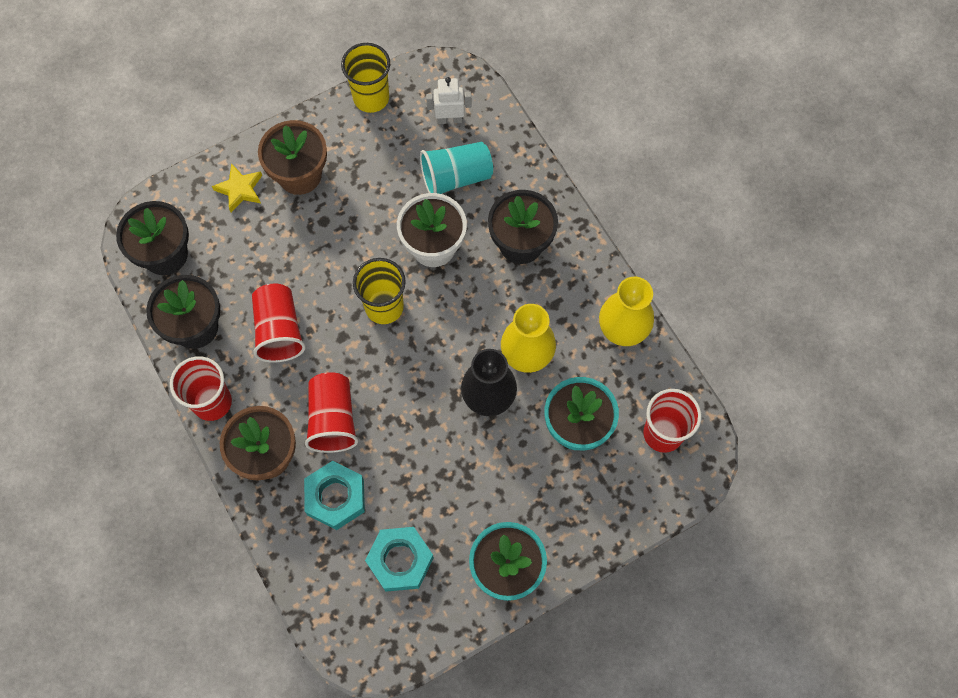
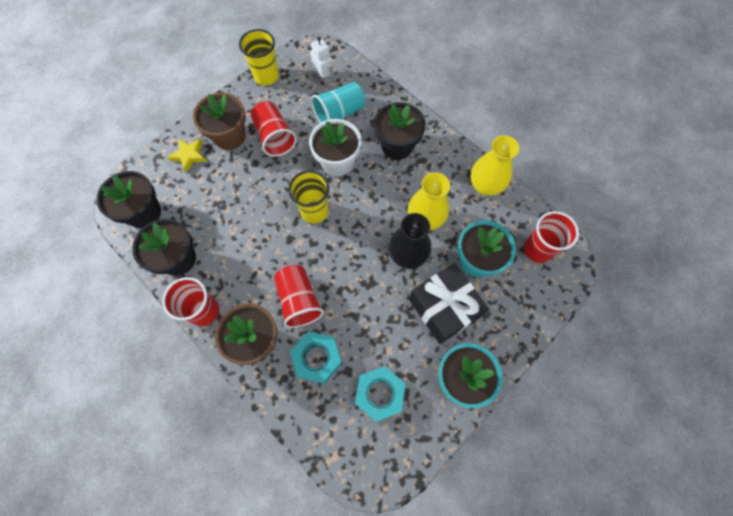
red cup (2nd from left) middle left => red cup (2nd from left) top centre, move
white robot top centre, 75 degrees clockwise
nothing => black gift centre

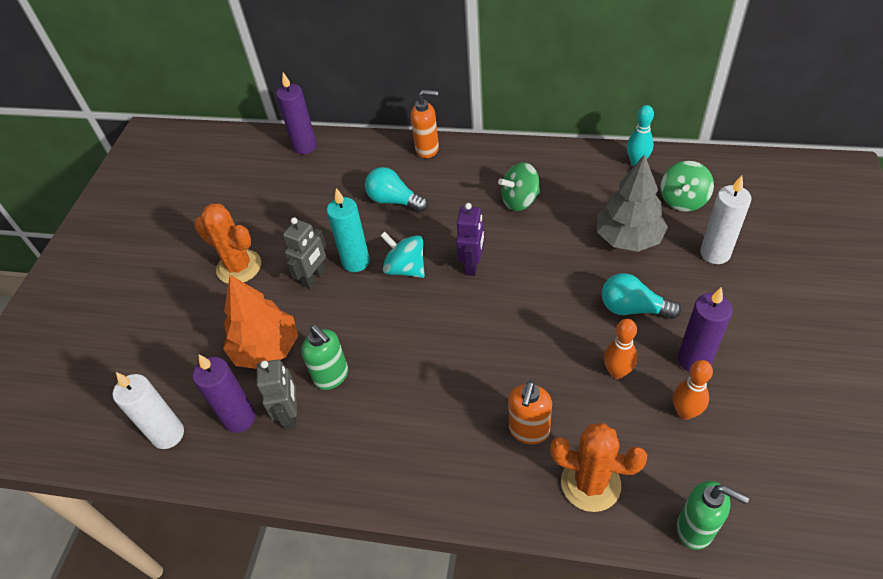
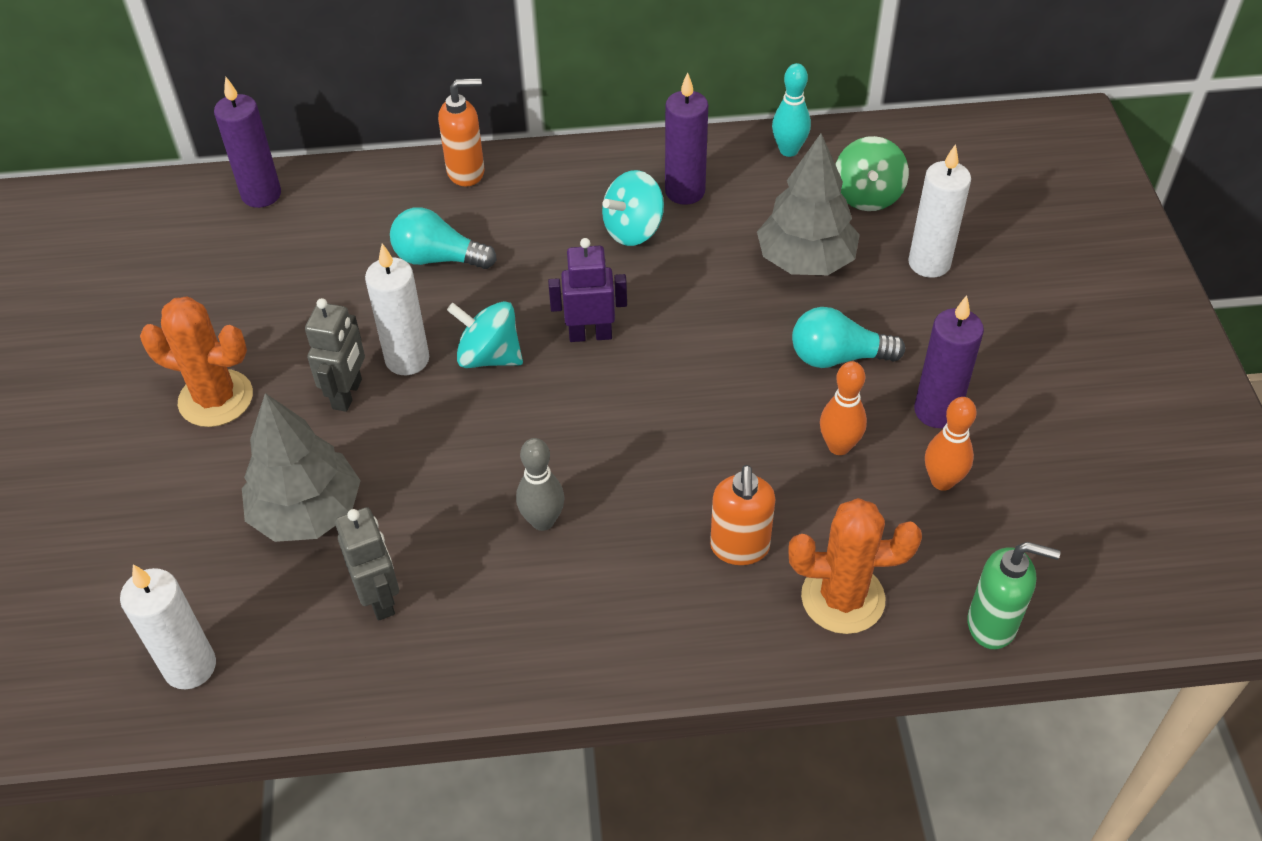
purple candle (1st from left in the first image) bottom left => purple candle (2nd from left) top centre, move
orange tree middle left => grey tree (1st from left) middle left
green soap dispenser (1st from left) centre => nothing
turquoise candle centre => white candle (2nd from left) middle left
purple robot centre, 90 degrees counterclockwise
green spinning top (1st from left) top centre => turquoise spinning top (2nd from left) top centre
nothing => grey bowling pin centre

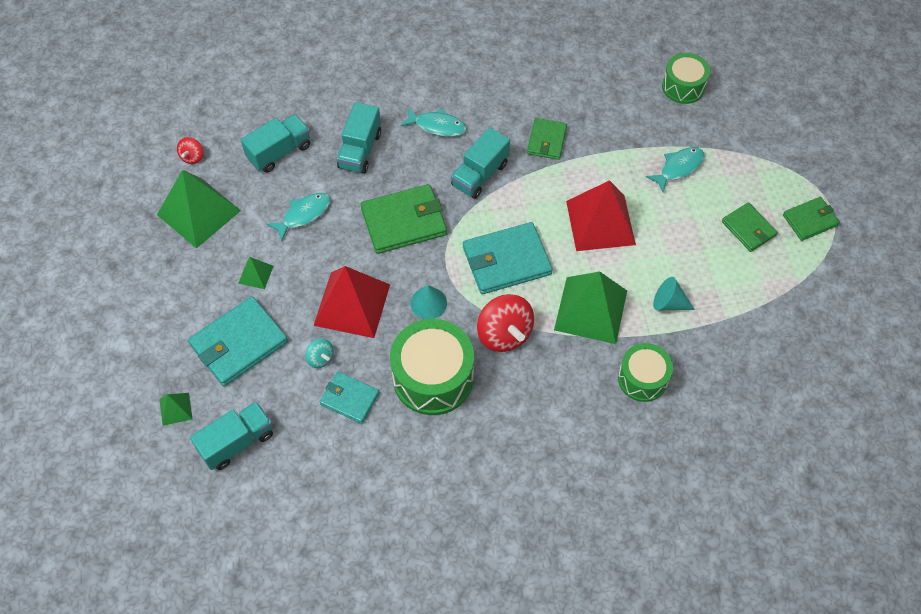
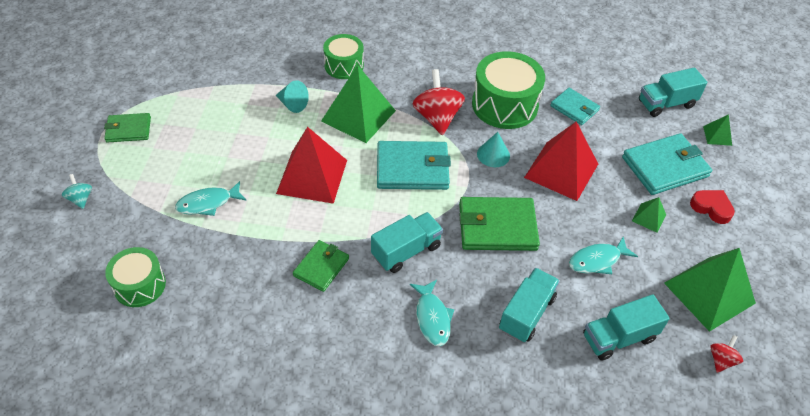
turquoise spinning top centre => turquoise spinning top middle left, move
turquoise fish (2nd from left) top centre => turquoise fish (2nd from left) bottom centre, 135 degrees counterclockwise
green wallet (3rd from left) middle right => nothing
nothing => red heart middle right

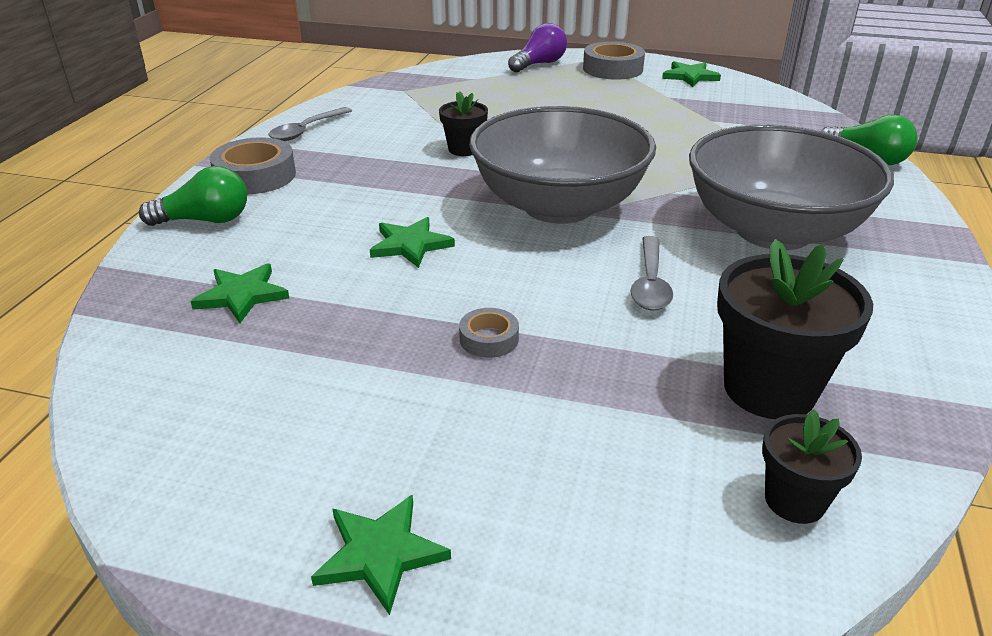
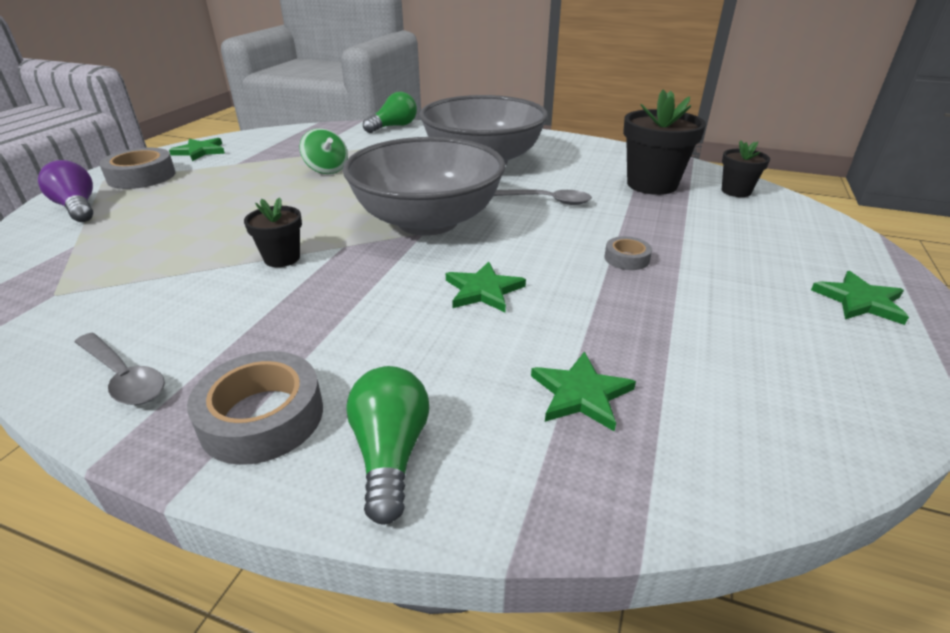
nothing => green spinning top top centre

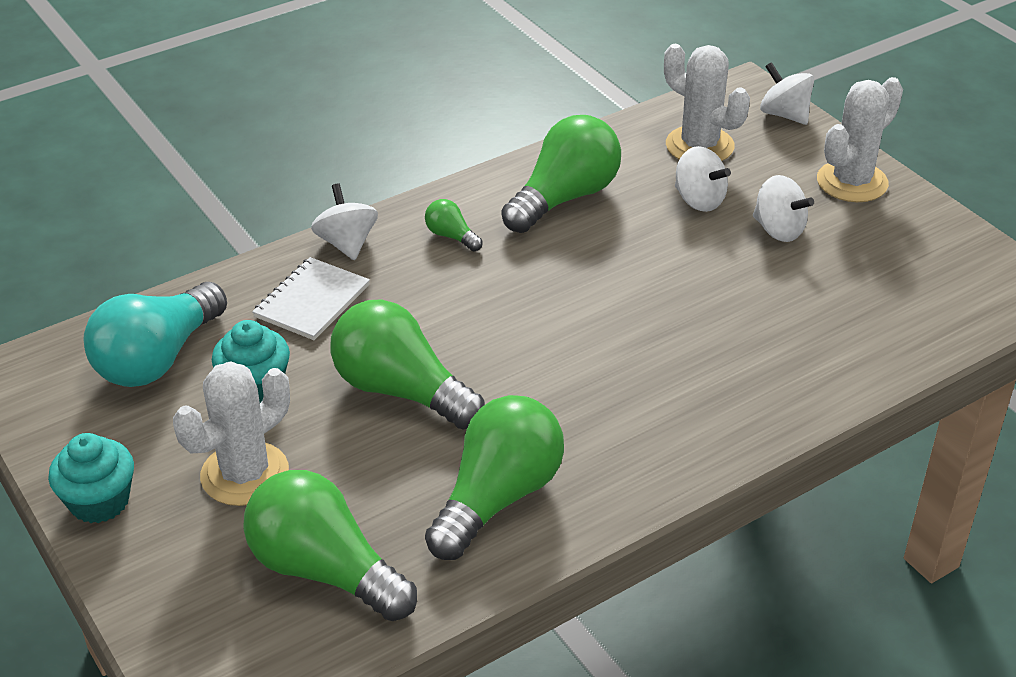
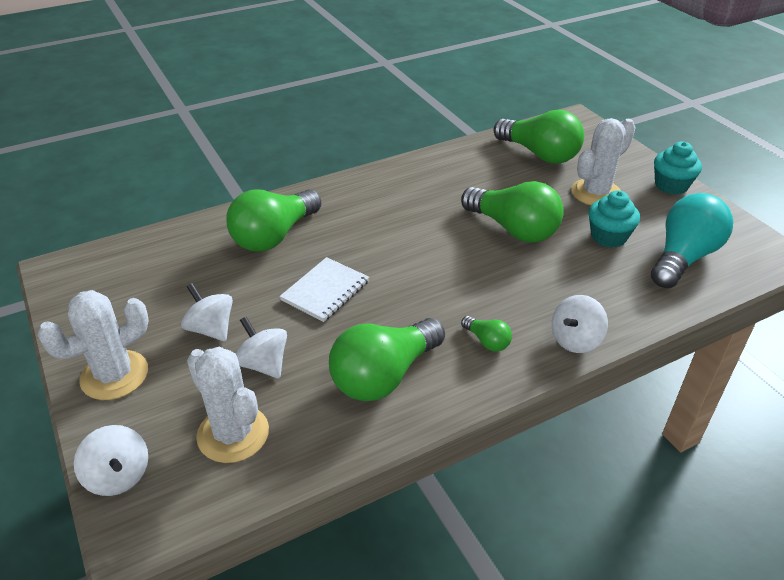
white notebook middle left => white notebook centre, move
white spinning top (1st from left in the first image) top centre => white spinning top (4th from left) middle right, 60 degrees clockwise
green light bulb (4th from left in the first image) bottom centre => green light bulb (1st from left) centre, move

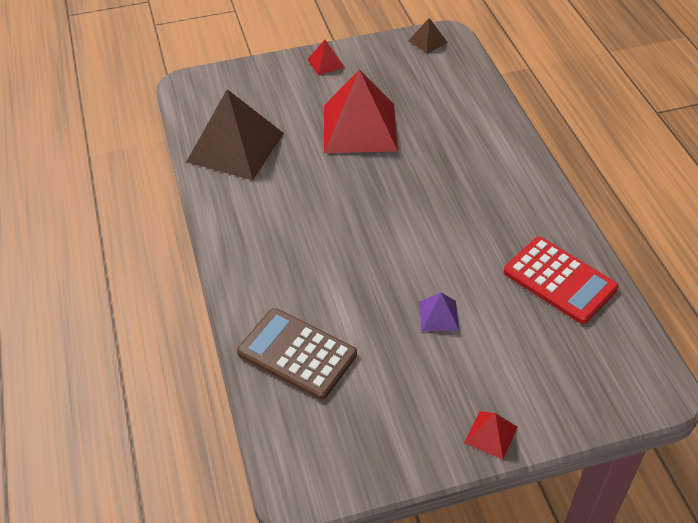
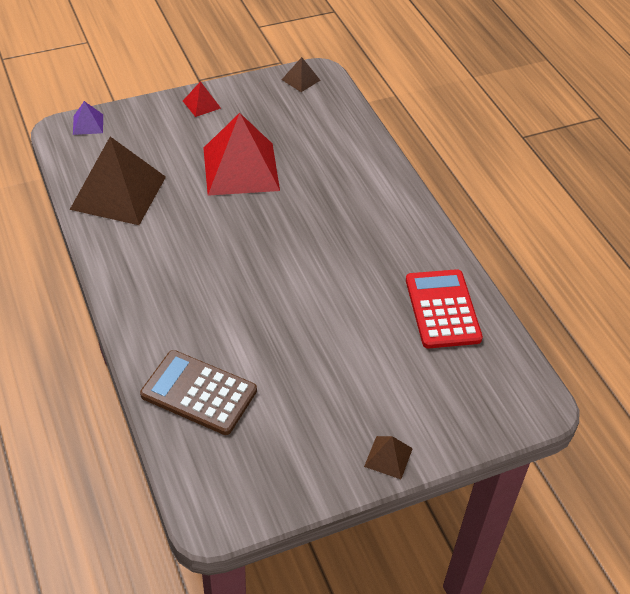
purple pyramid centre => purple pyramid top left, move
red pyramid (3rd from left) bottom right => brown pyramid (3rd from left) bottom centre
red calculator middle right, 135 degrees counterclockwise

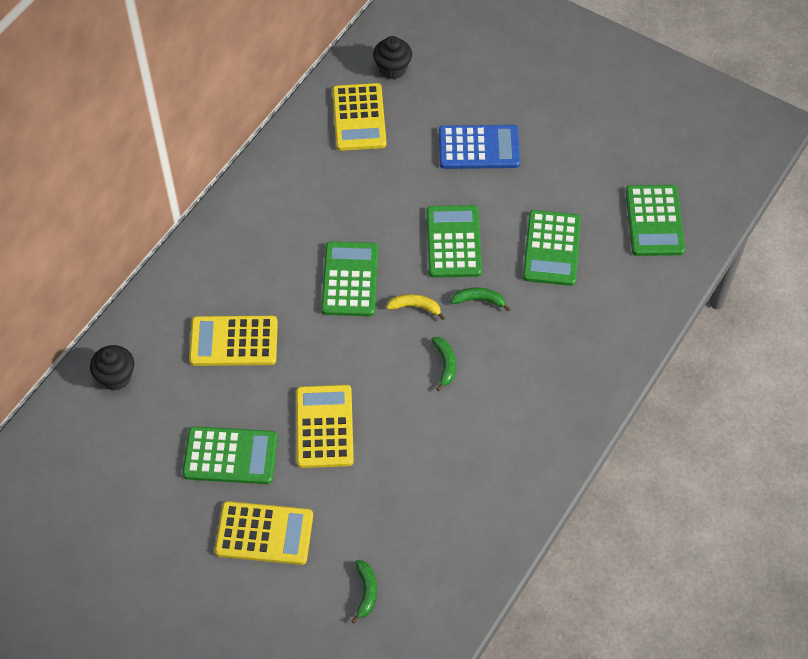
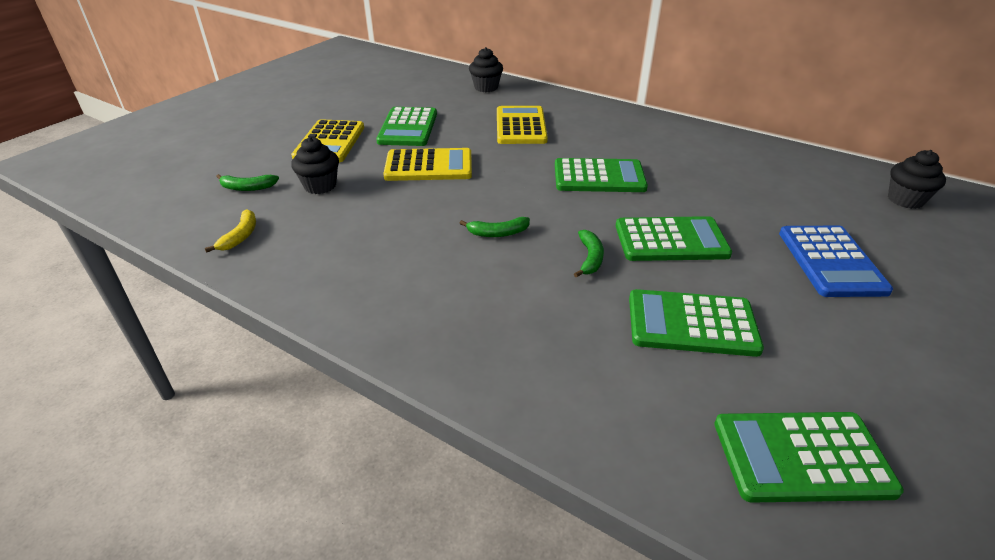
yellow calculator (4th from left) top centre => nothing
yellow banana centre => yellow banana middle left, move
nothing => black cupcake (1st from left) top left

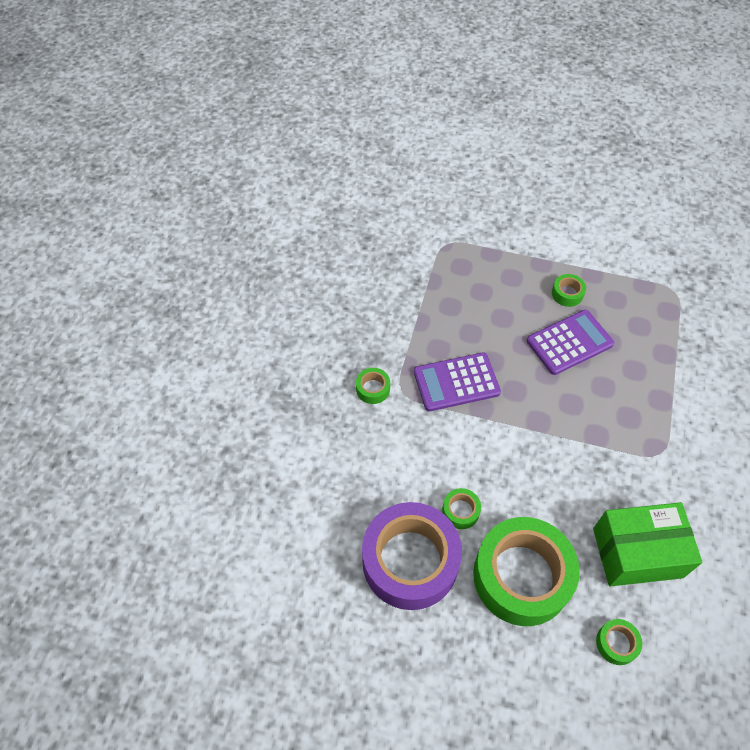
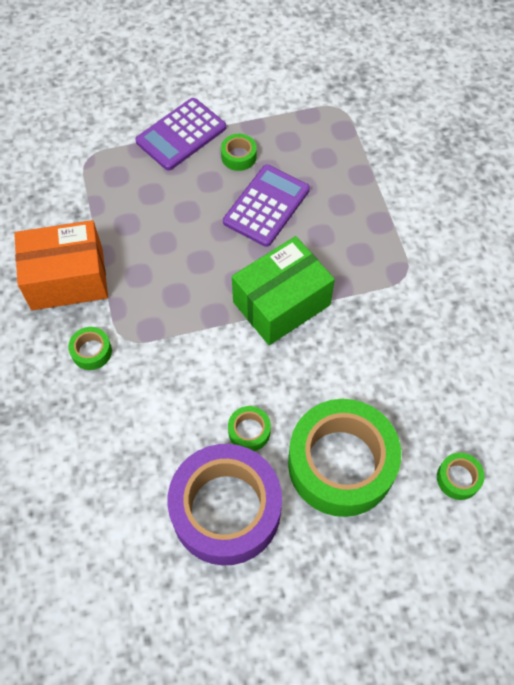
purple calculator (1st from left) centre => purple calculator (1st from left) top centre, move
green box bottom right => green box centre, move
nothing => orange box middle left

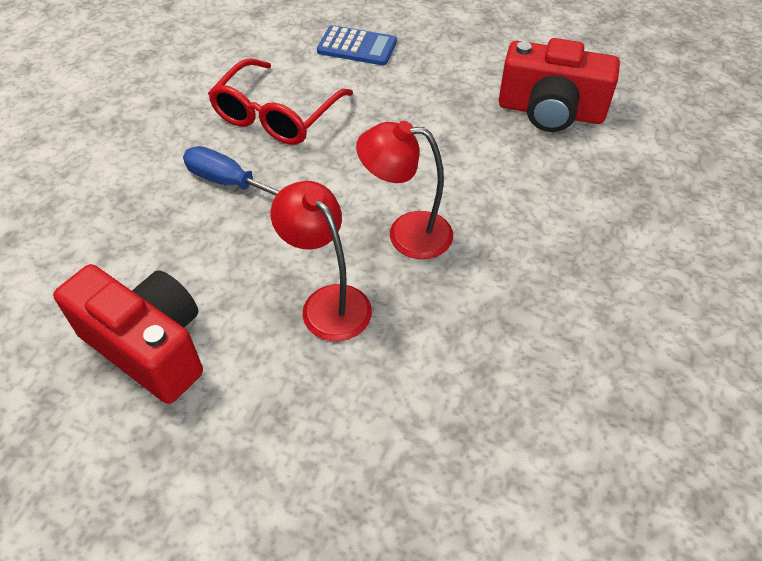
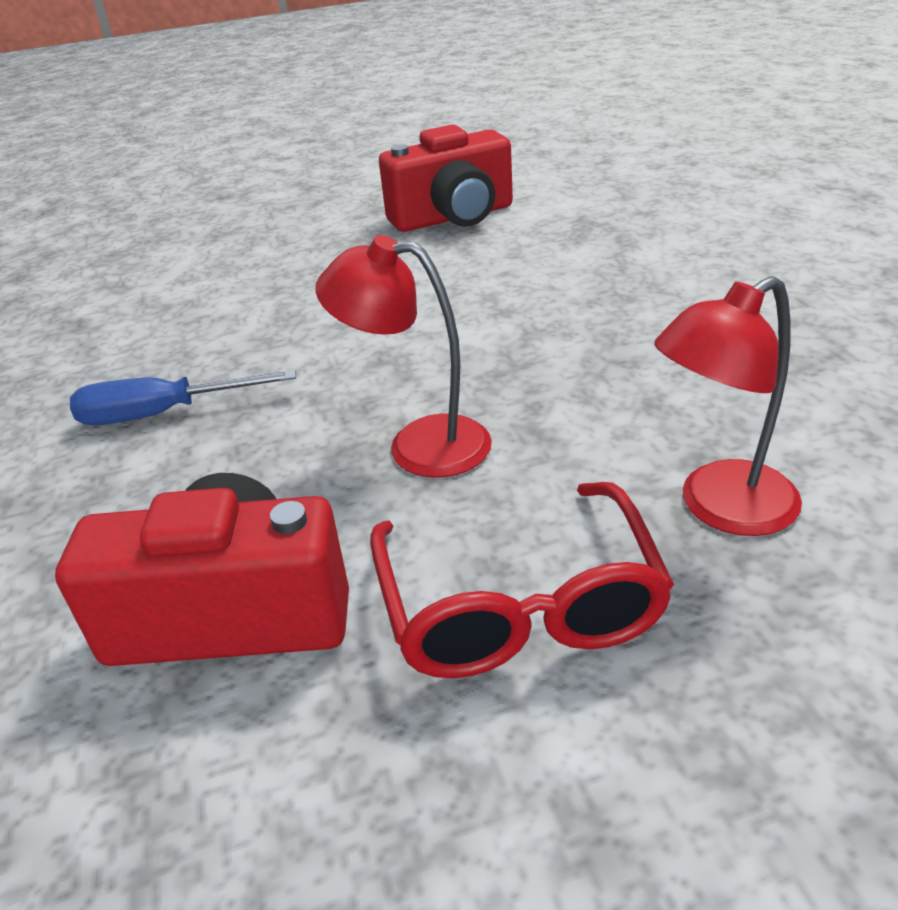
red glasses top centre => red glasses centre, move
blue calculator top centre => nothing
red lamp (2nd from left) centre => red lamp (2nd from left) middle right, move

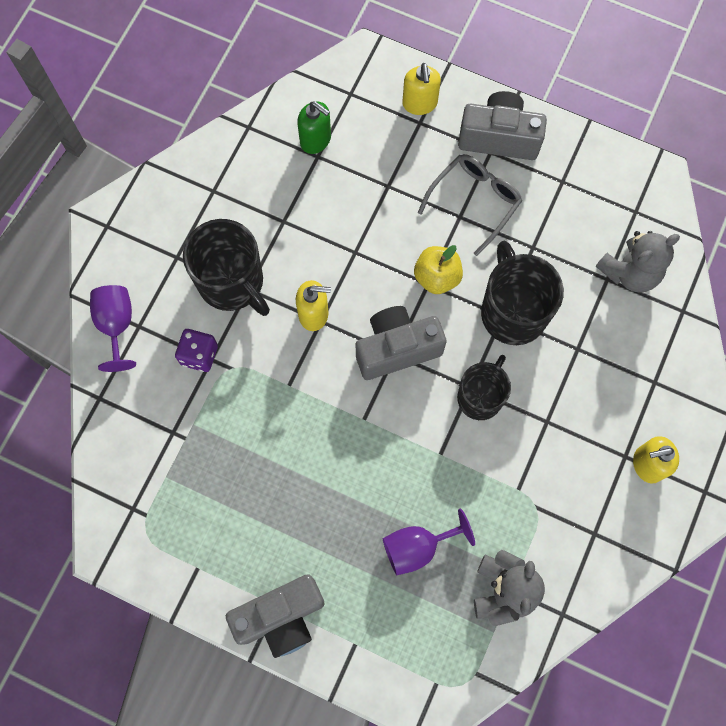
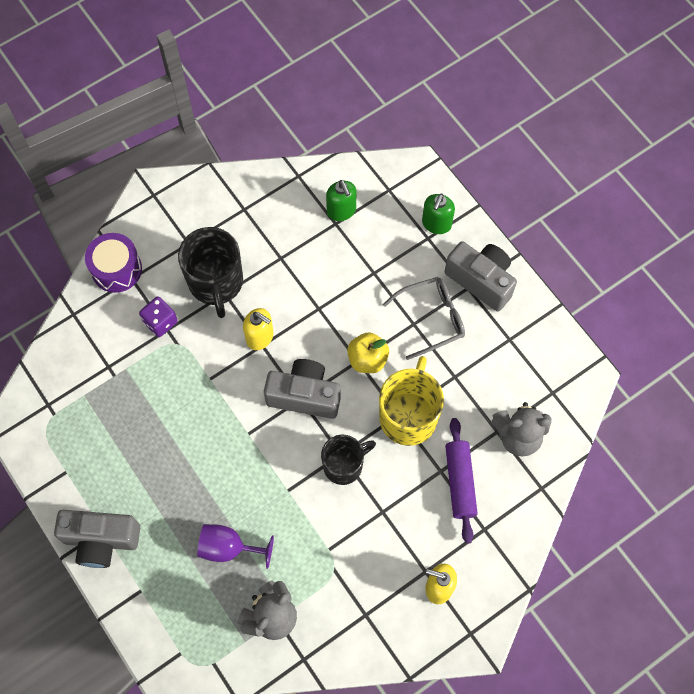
purple goblet (1st from left) middle left => purple drum middle left
yellow soap dispenser (2nd from left) top centre => green soap dispenser (2nd from left) top centre
black mug (3rd from left) middle right => yellow mug centre
nothing => purple rolling pin bottom centre

